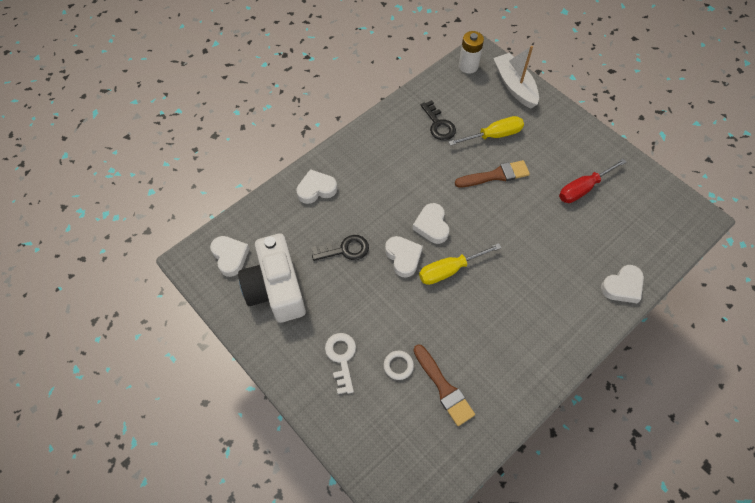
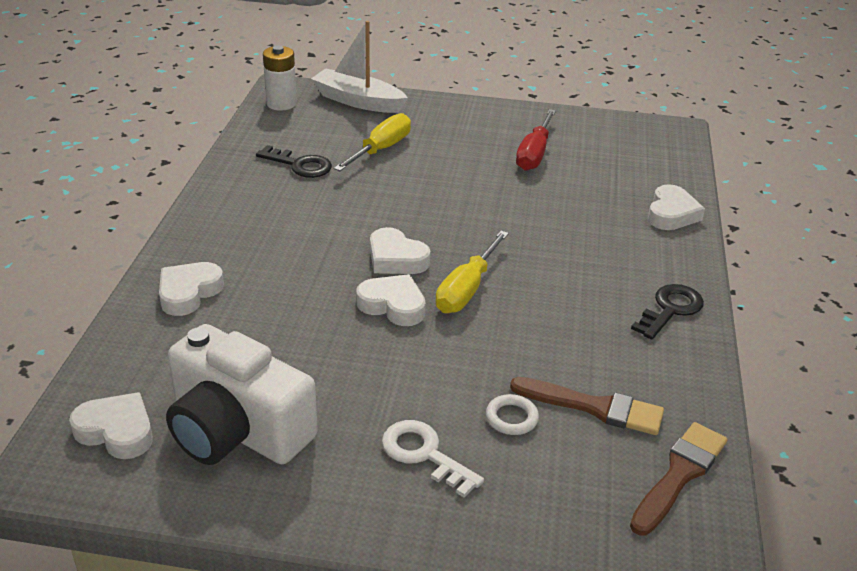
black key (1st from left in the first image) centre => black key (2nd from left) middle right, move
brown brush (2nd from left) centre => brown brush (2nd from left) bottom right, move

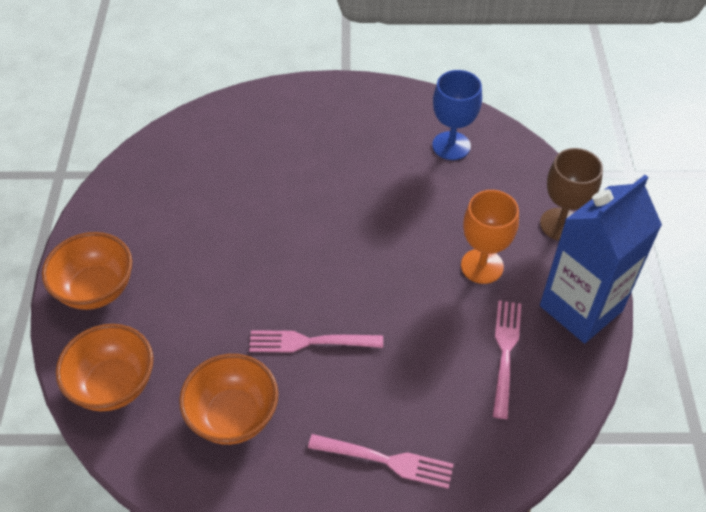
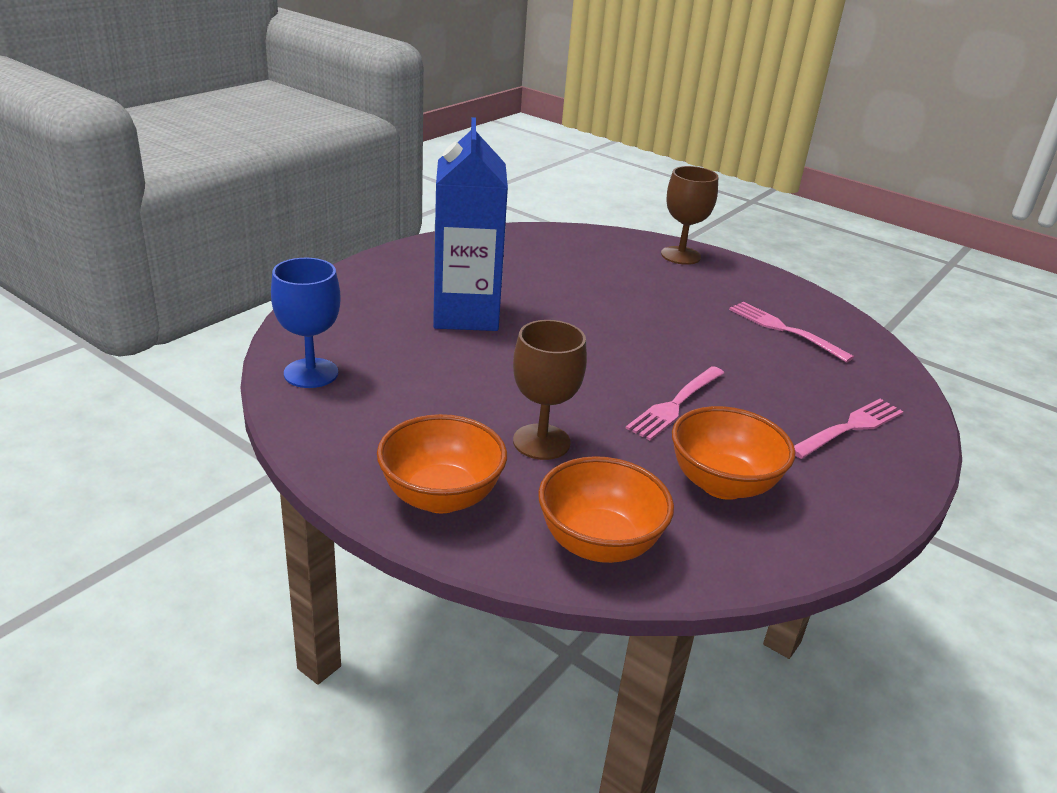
blue goblet top centre => blue goblet middle left, move
orange goblet middle right => nothing
blue carton middle right => blue carton top centre, move
nothing => brown goblet (1st from left) centre

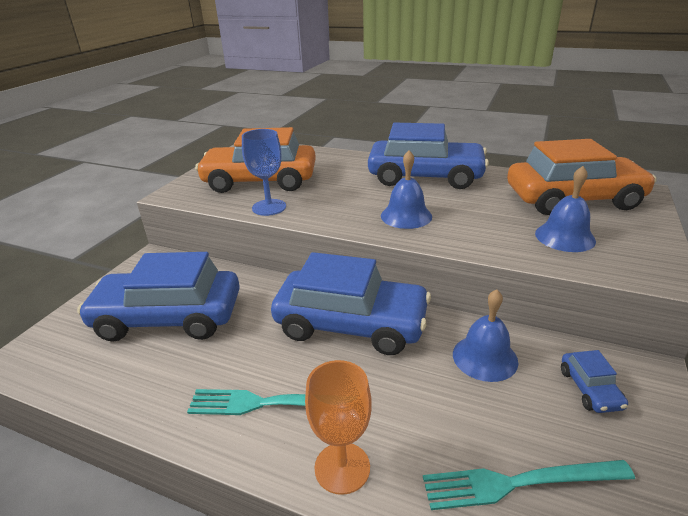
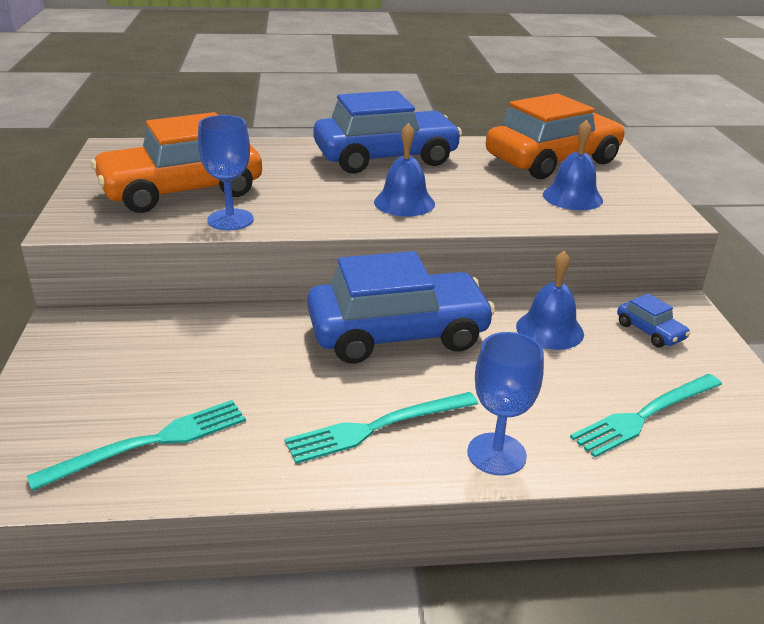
blue car (1st from left) middle left => nothing
orange goblet bottom centre => blue goblet (2nd from left) centre
nothing => turquoise fork (1st from left) bottom left

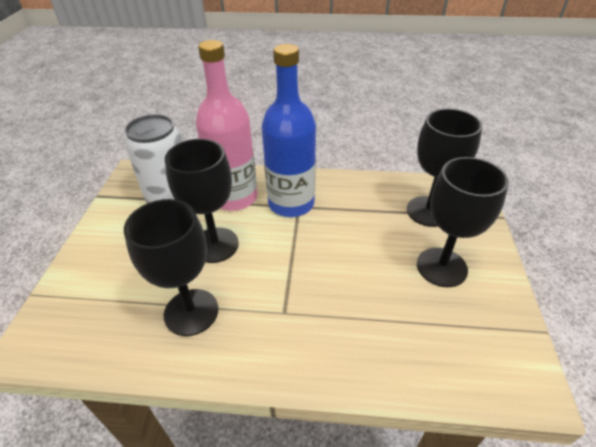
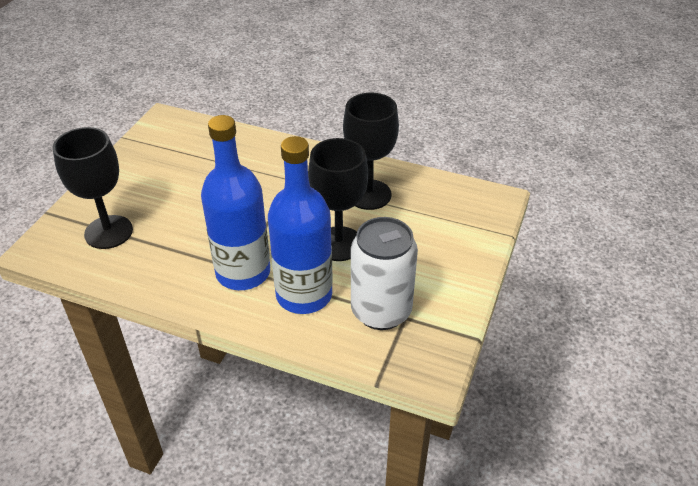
pink bottle top centre => blue bottle (2nd from left) centre
black goblet (4th from left) middle right => nothing

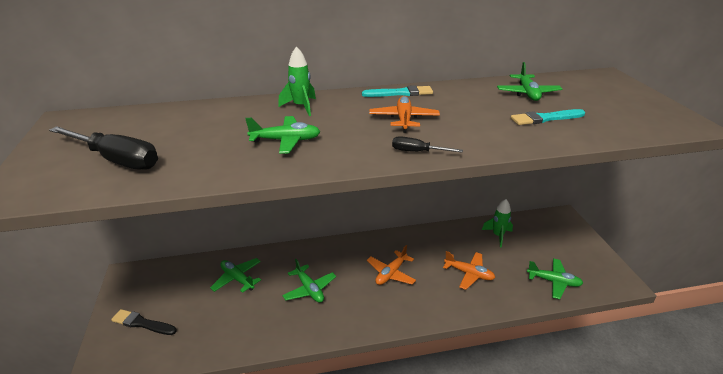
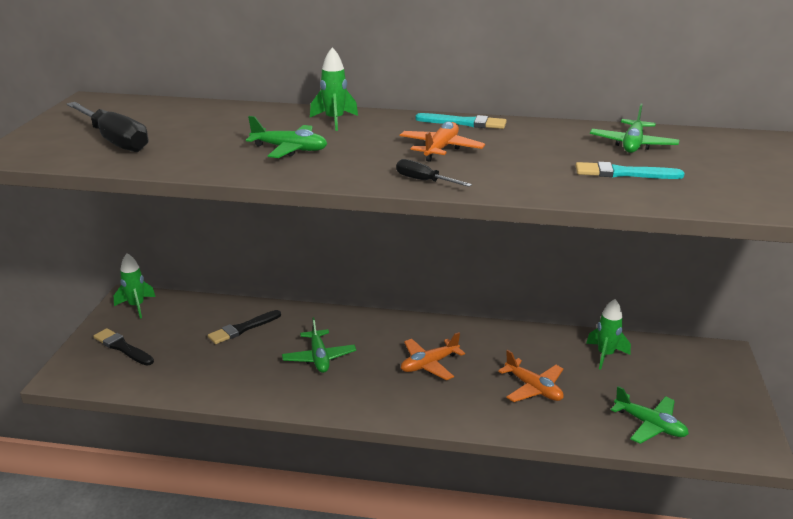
green plane (1st from left) bottom left => black brush (2nd from left) middle left
nothing => green rocket (1st from left) middle left

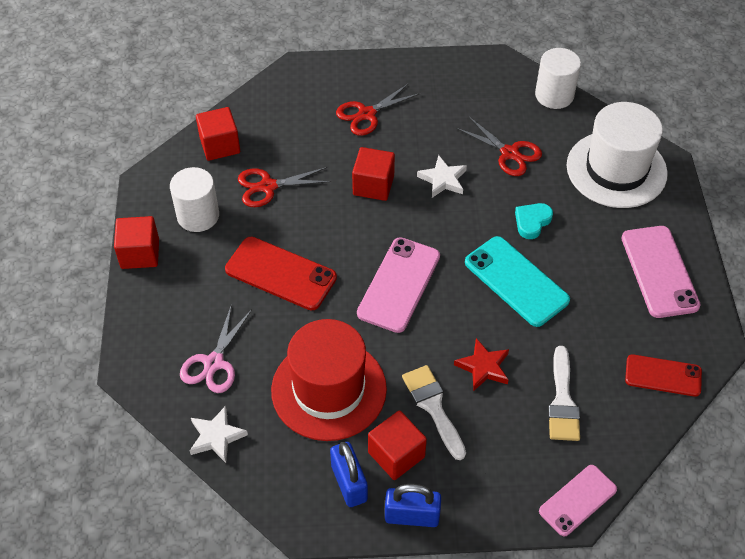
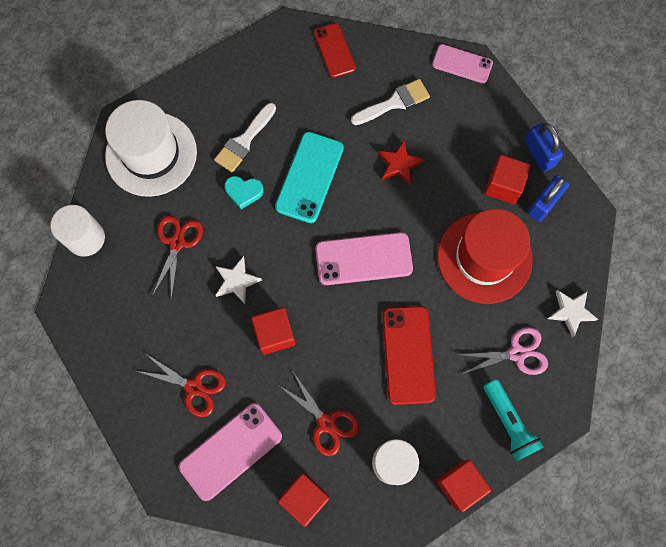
white brush (1st from left) bottom centre => white brush (1st from left) top centre, move
pink phone (3rd from left in the first image) middle right => pink phone (1st from left) bottom centre, move
nothing => turquoise flashlight bottom right

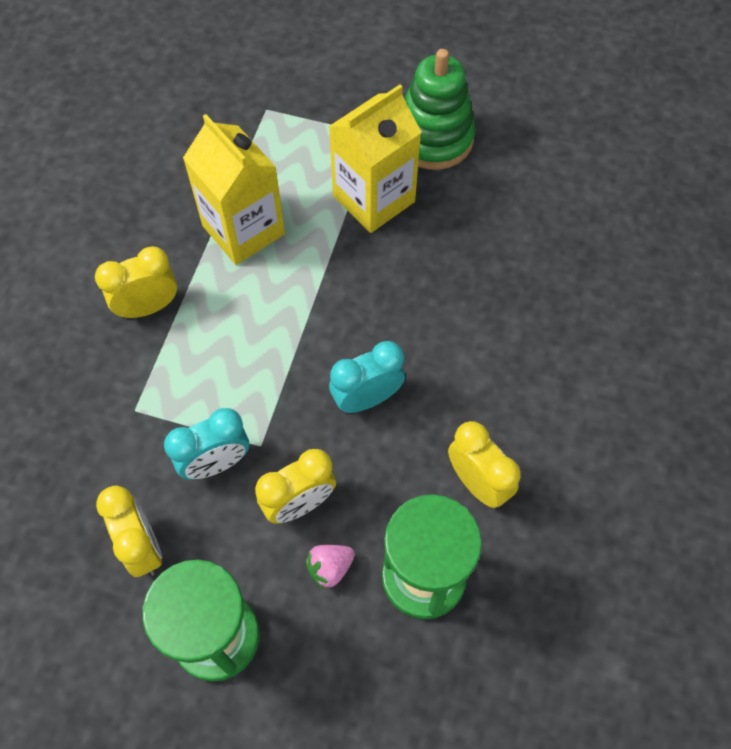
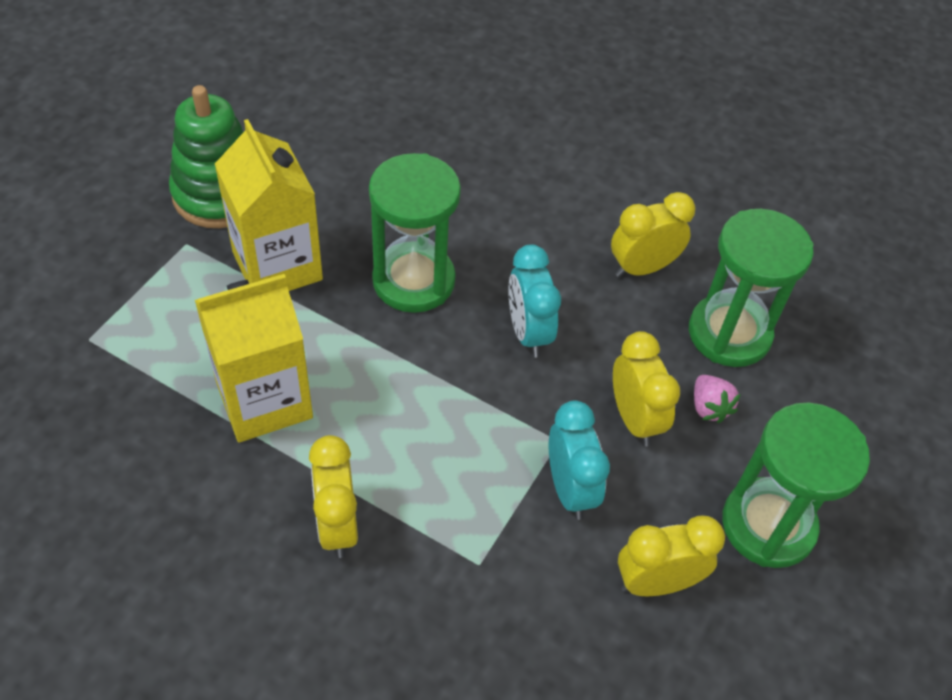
nothing => green hourglass (1st from left) top centre

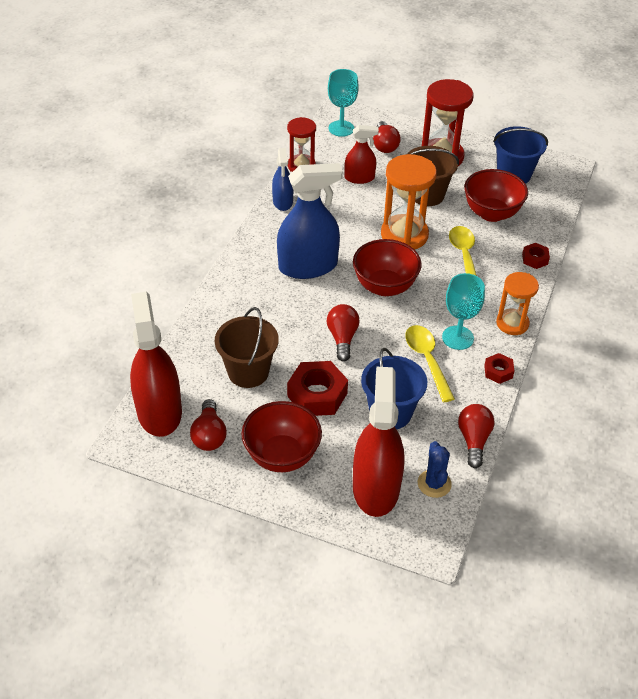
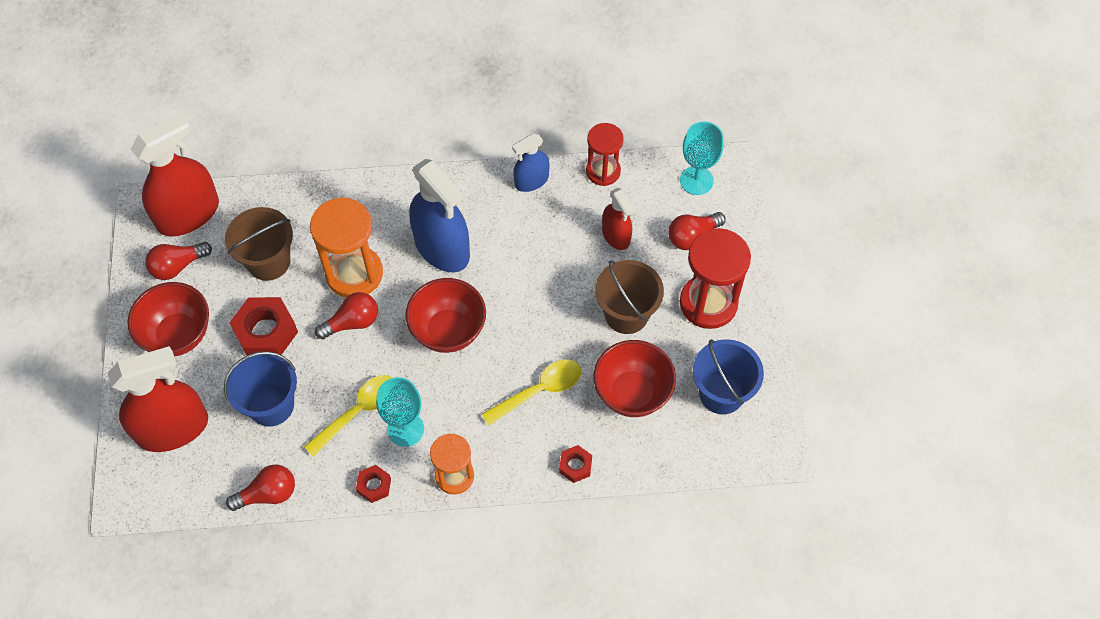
orange hourglass (1st from left) top centre => orange hourglass (1st from left) middle left, move
blue cactus bottom right => nothing

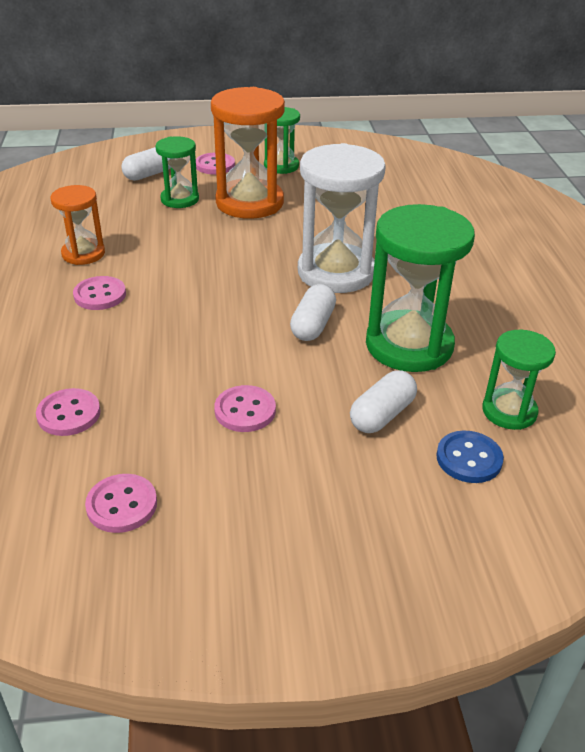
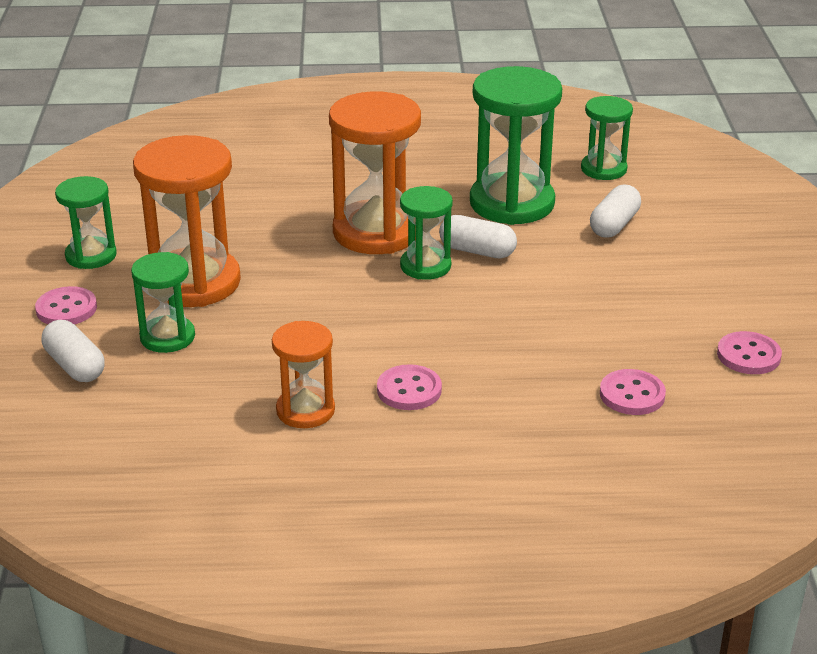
pink button (5th from left) centre => nothing
white hourglass top centre => orange hourglass (3rd from left) top centre
white capsule (3rd from left) centre => white capsule (3rd from left) top right, 75 degrees clockwise
blue button middle right => nothing
nothing => green hourglass (3rd from left) centre

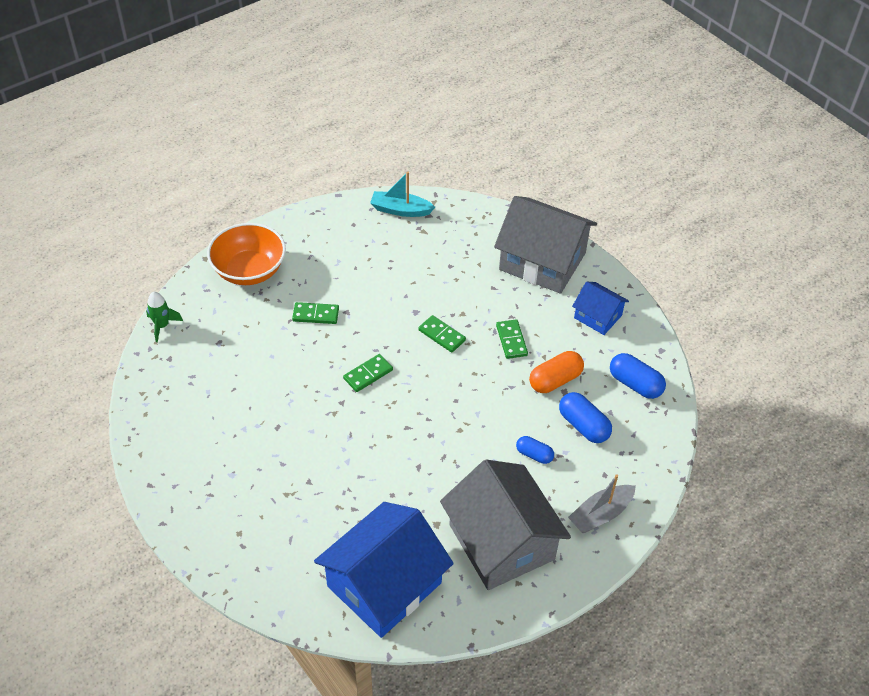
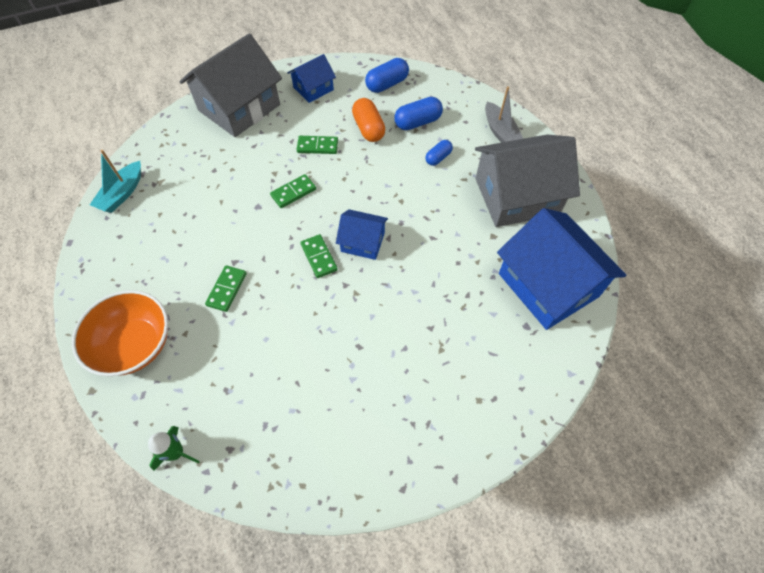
nothing => blue house (2nd from left) centre

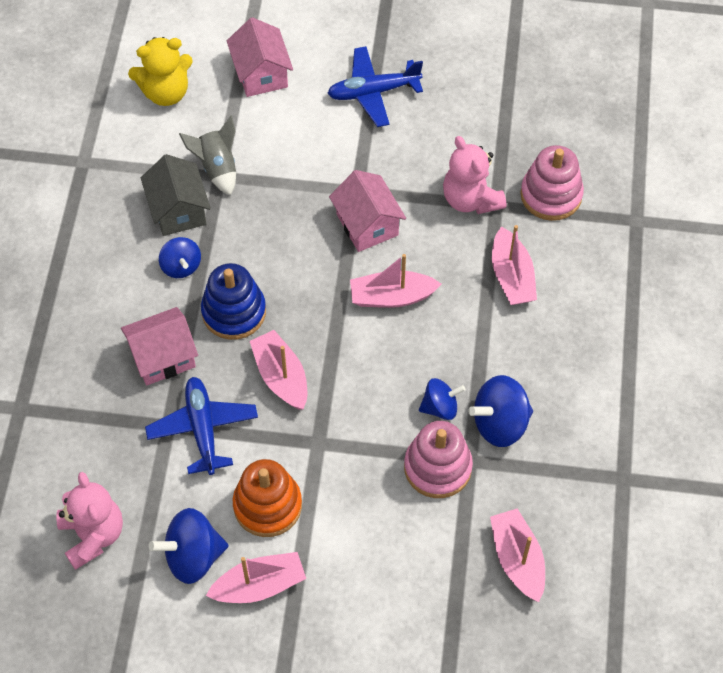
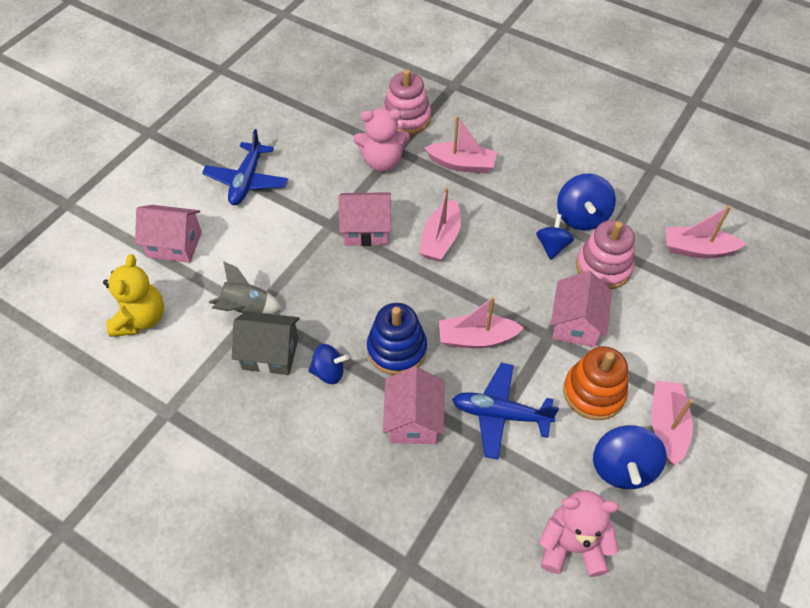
nothing => pink house (4th from left) middle right

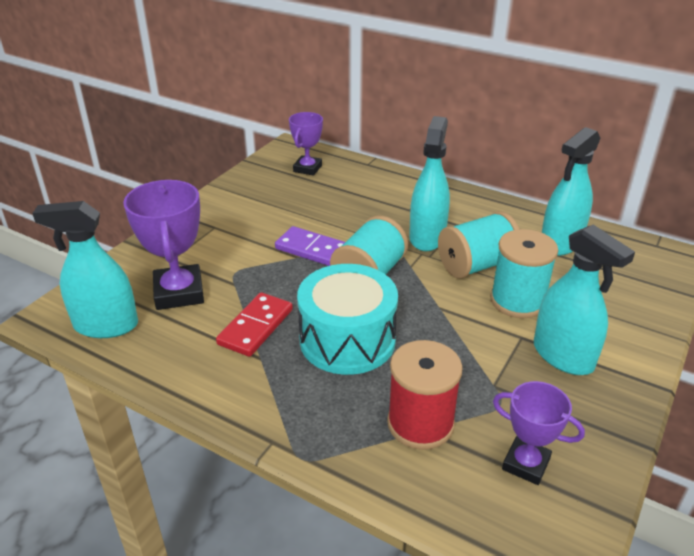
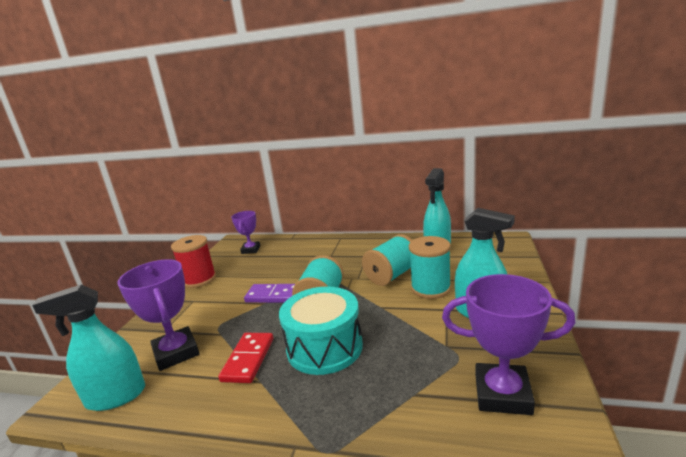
red spool bottom centre => red spool middle left, move
turquoise spray bottle (2nd from left) top centre => nothing
purple trophy (3rd from left) bottom right, x1.60

